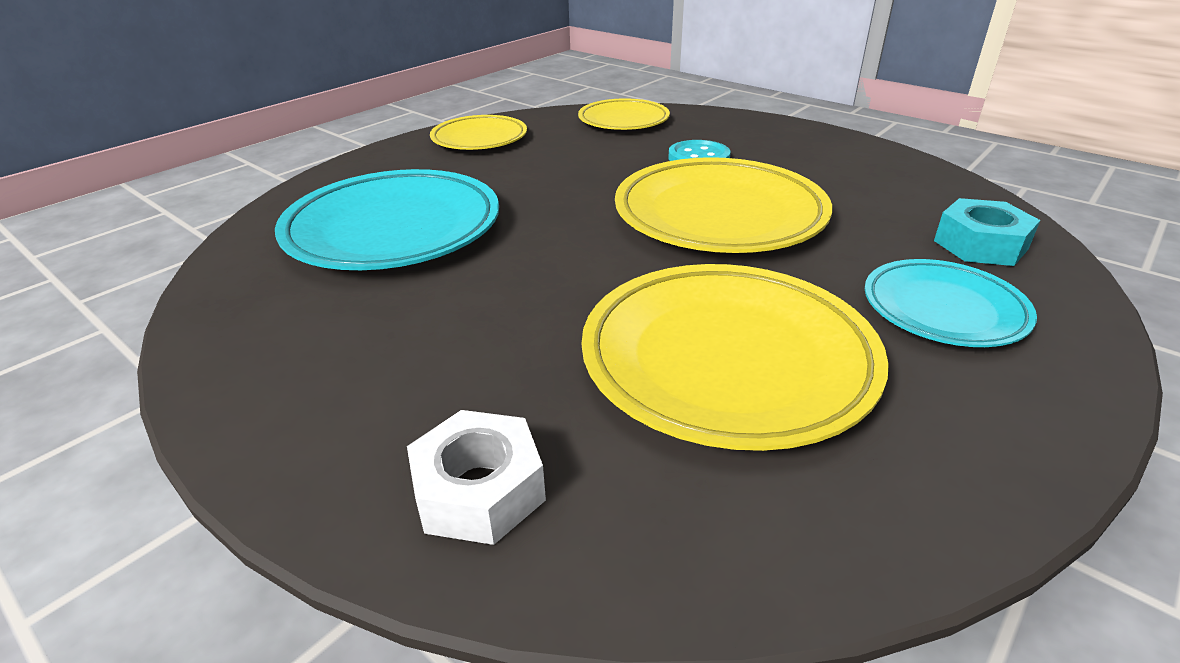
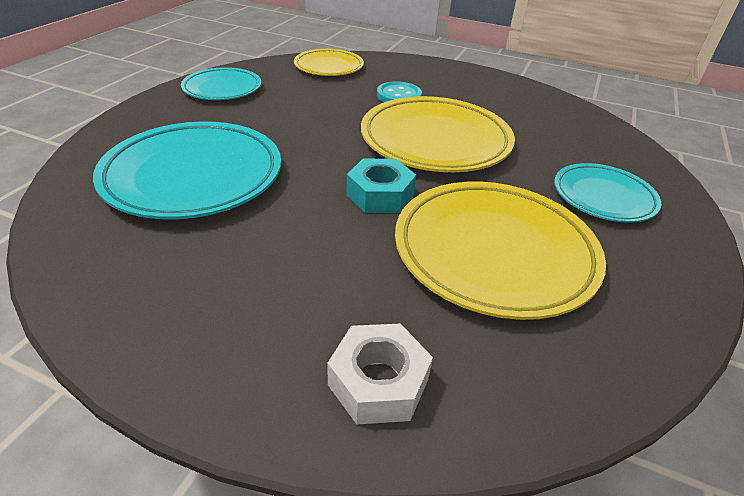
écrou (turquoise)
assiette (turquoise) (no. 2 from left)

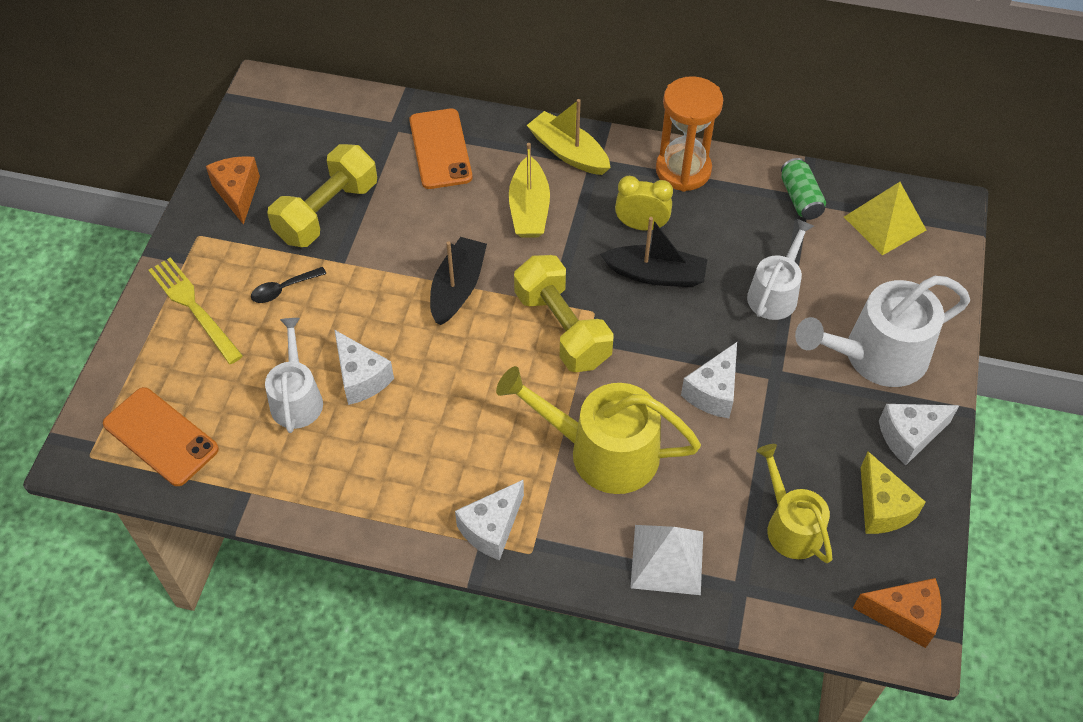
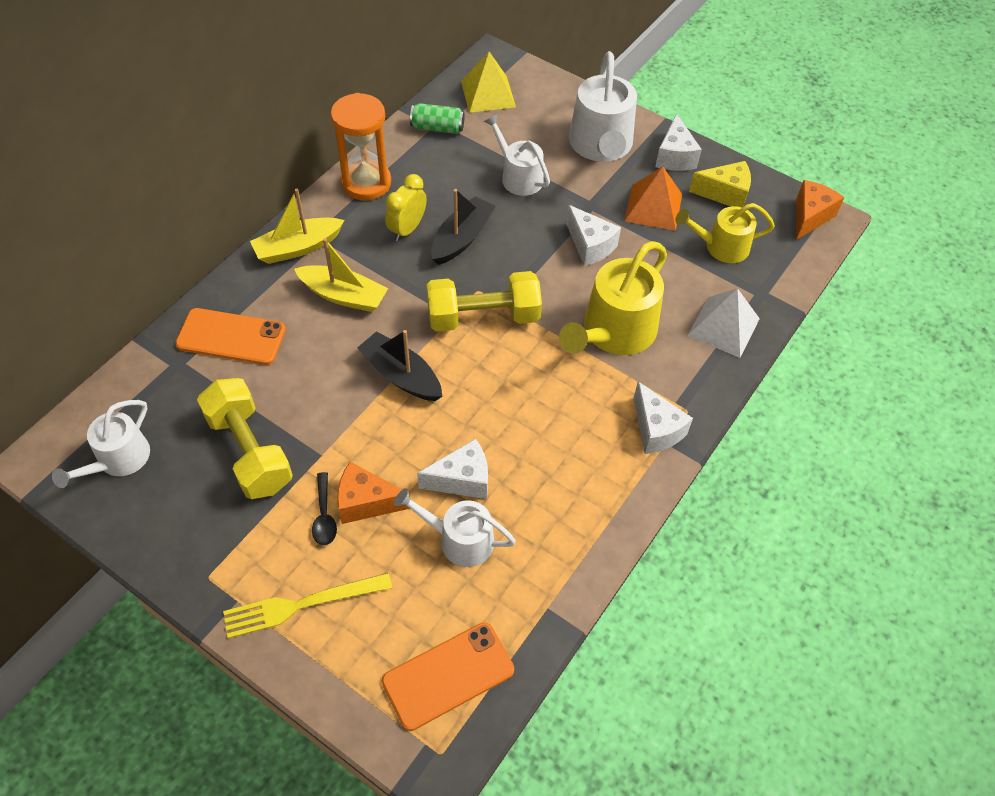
arrosoir (blanc) (no. 1 from left)
pyramide (orange)
fromage (orange) (no. 1 from left)

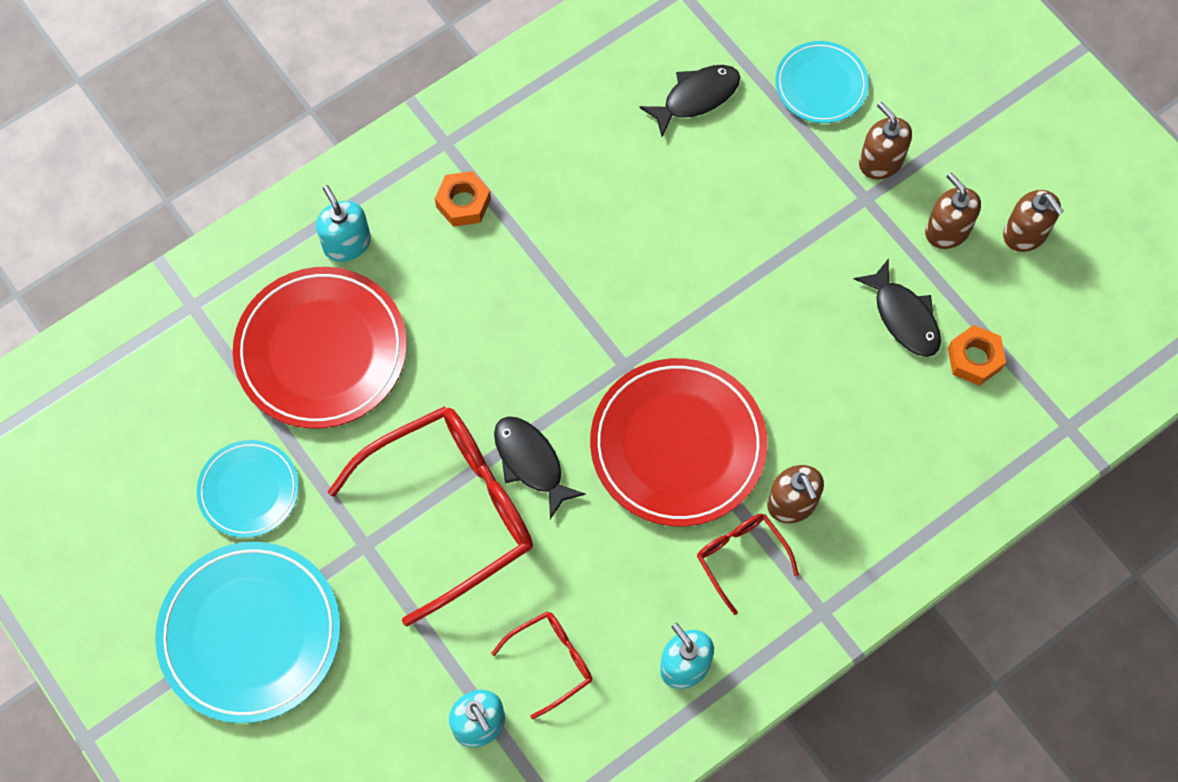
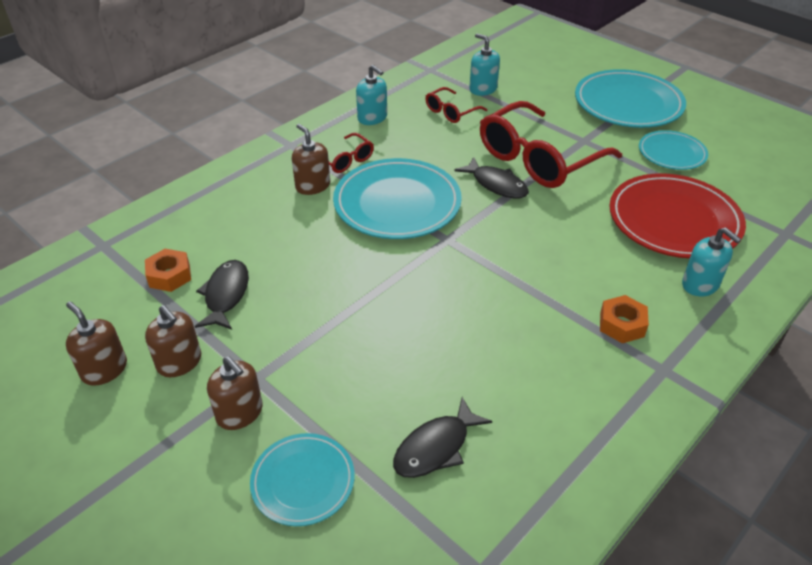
assiette (turquoise) (no. 2 from left)
poisson (noir) (no. 1 from left)

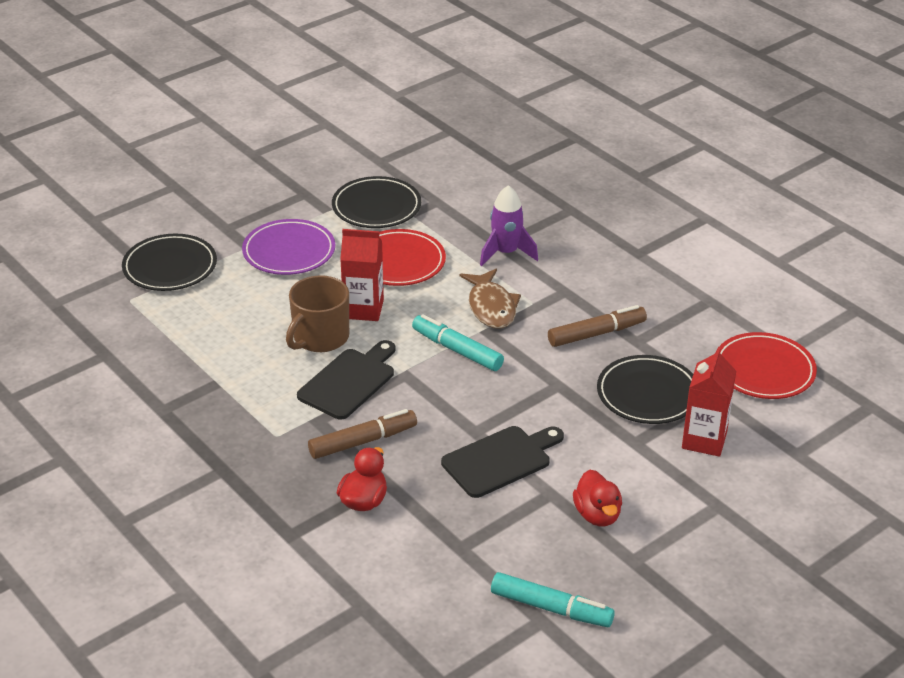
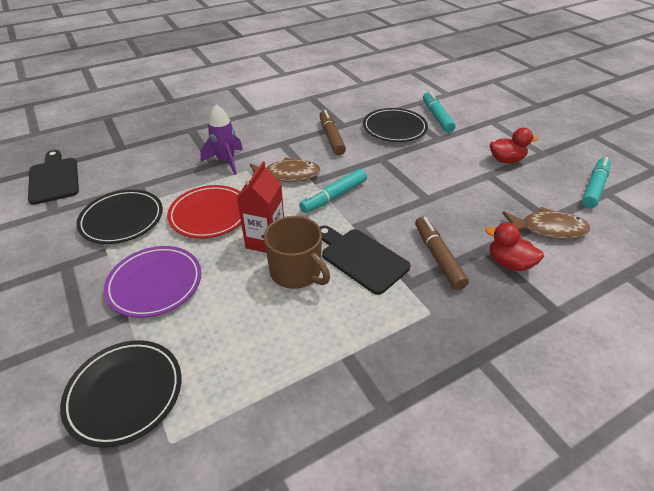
assiette (rouge) (no. 2 from left in the first image)
poisson (marron) (no. 2 from left)
planche à découper (noir) (no. 1 from left)
feutre (turquoise) (no. 2 from left)

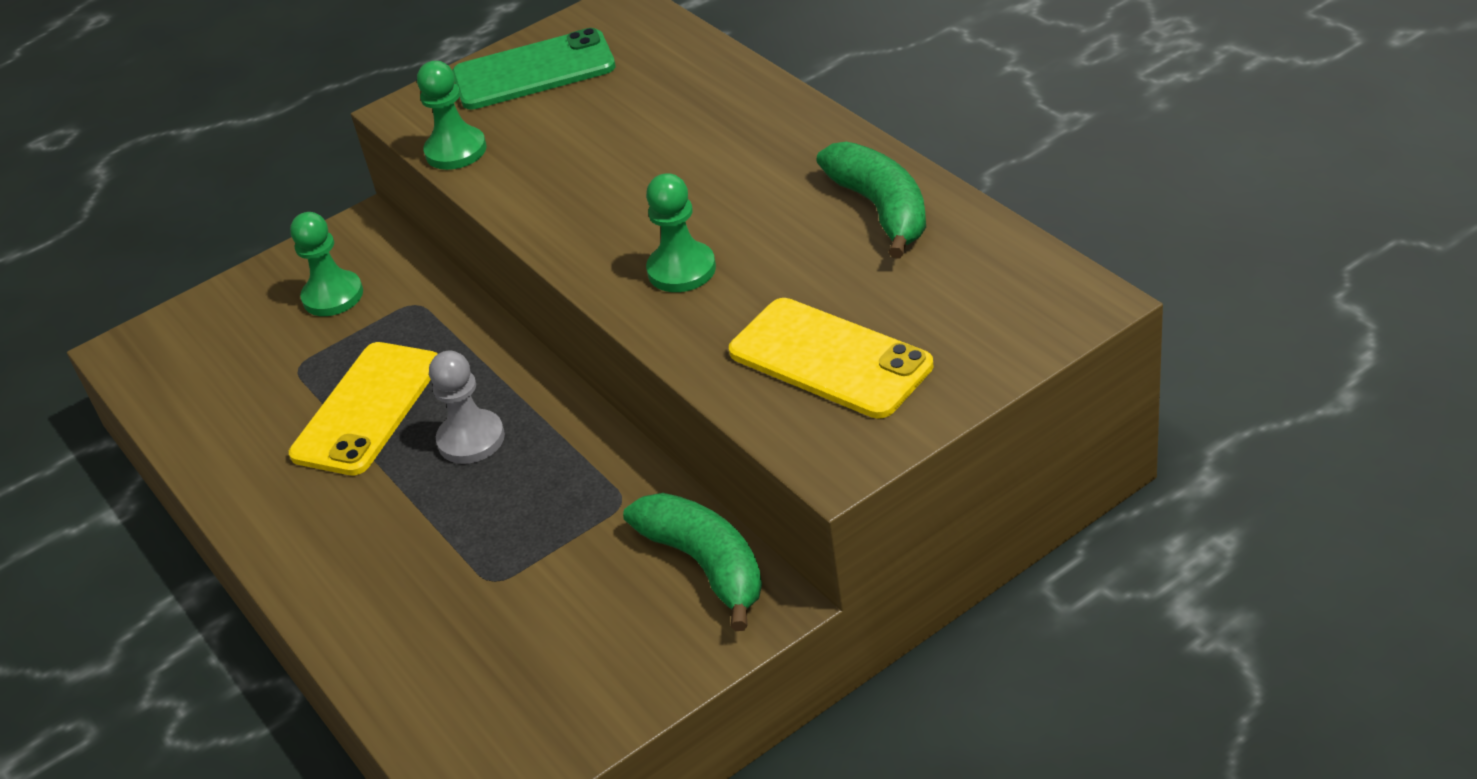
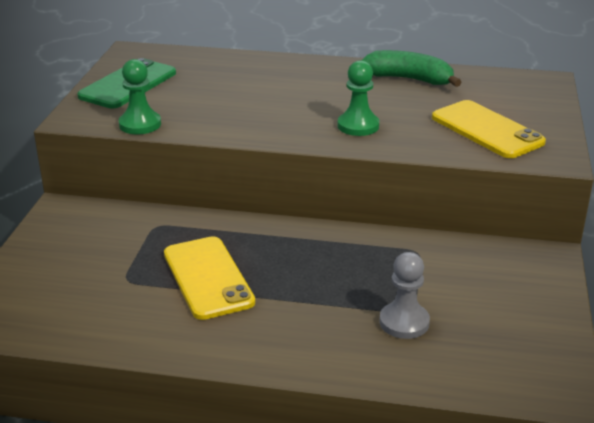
pion (vert) (no. 1 from left in the first image)
banane (vert) (no. 1 from left in the first image)
pion (gris)
téléphone (jaune) (no. 2 from left)

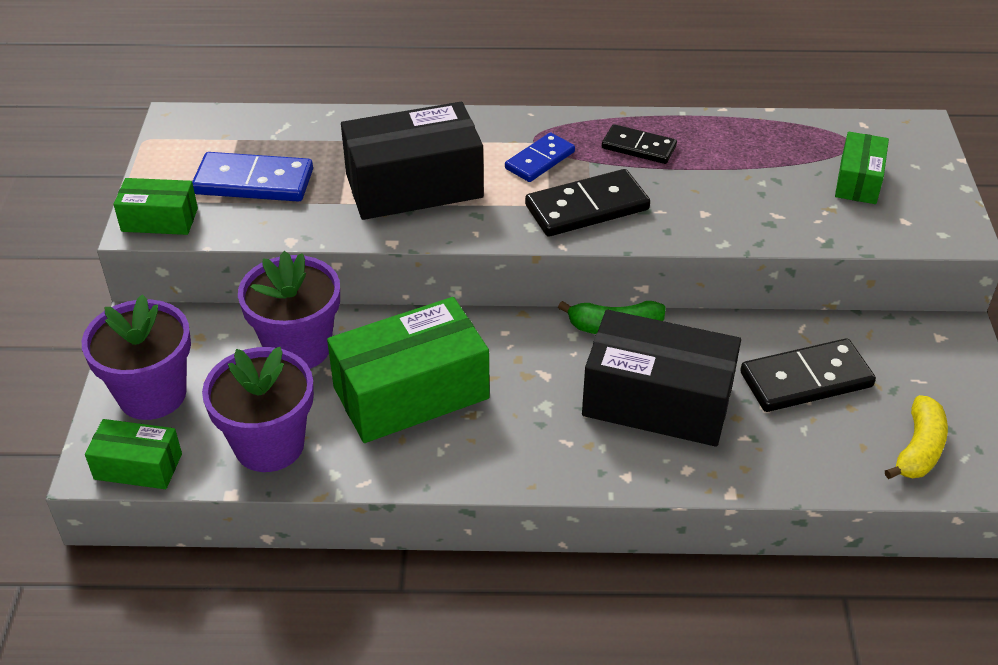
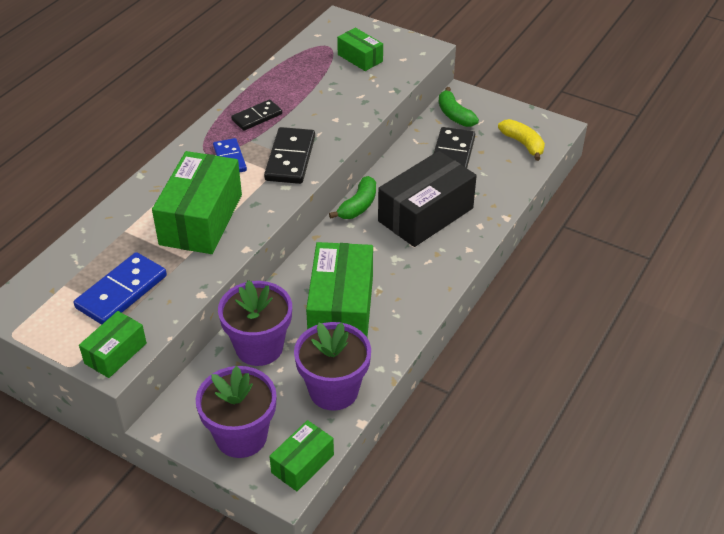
banane (vert) (no. 2 from left)
boîte (vert) (no. 2 from left)

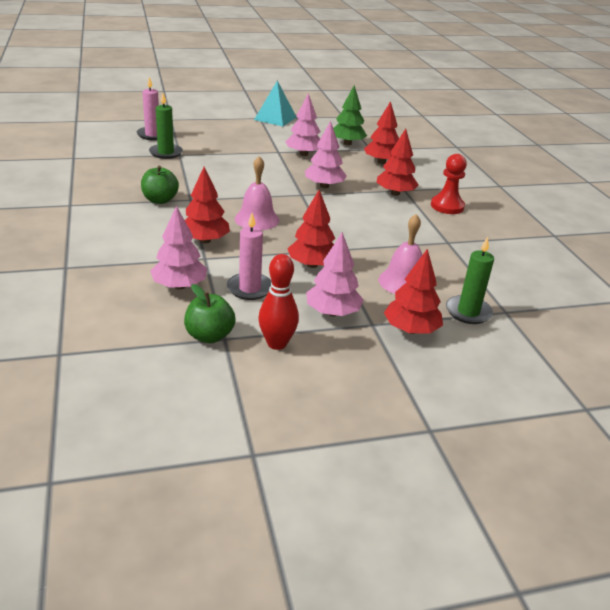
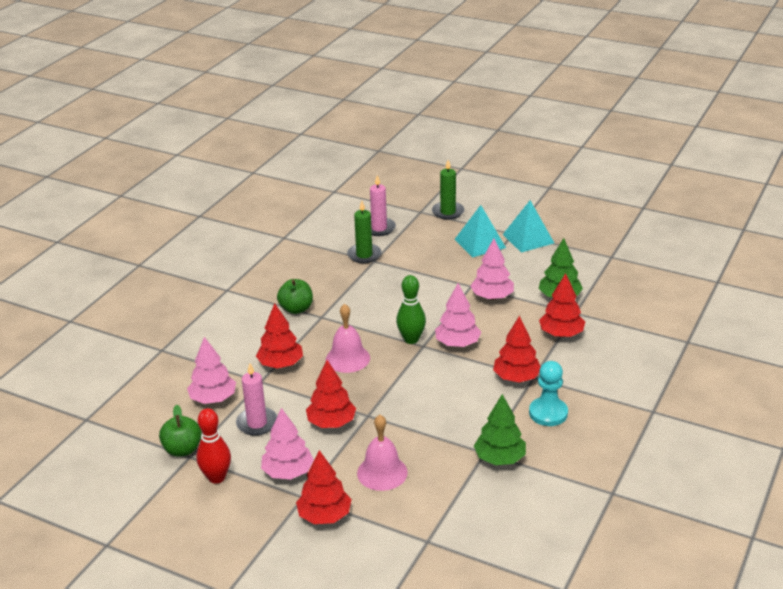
quille (vert)
pyramide (turquoise) (no. 1 from left)
arbre (vert) (no. 1 from left)
bougie (vert) (no. 2 from left)
pion (turquoise)

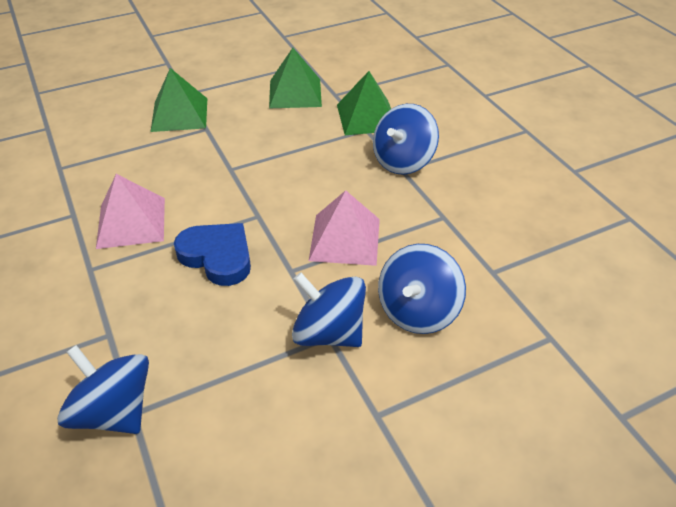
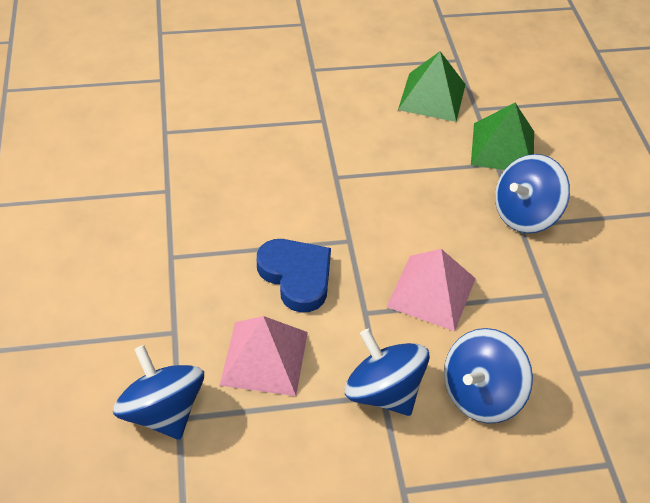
pyramide (vert) (no. 1 from left in the first image)
pyramide (rose) (no. 1 from left)

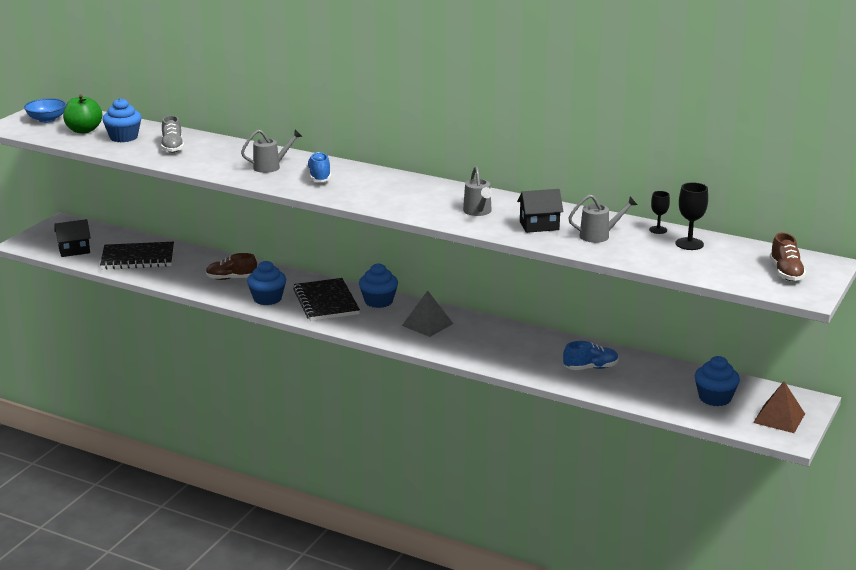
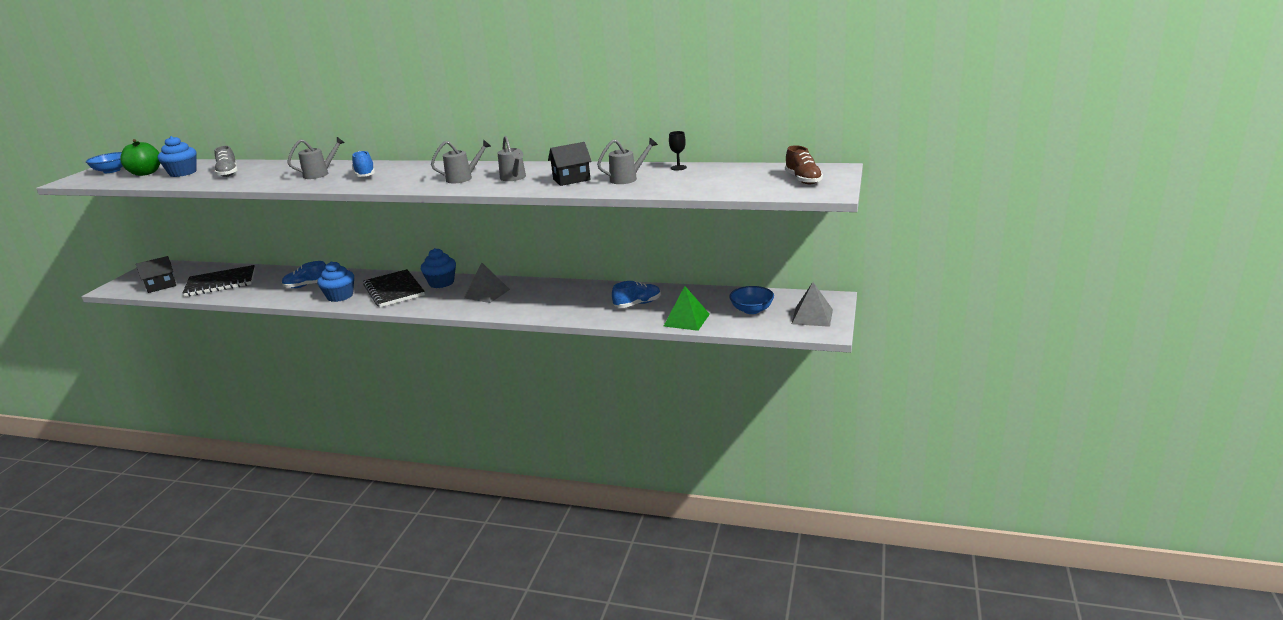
verre à pied (noir) (no. 2 from left in the first image)
arrosoir (gris) (no. 2 from left)
pyramide (vert)
bol (bleu) (no. 2 from left)
chaussure (bleu) (no. 1 from left)
pyramide (gris) (no. 2 from left)

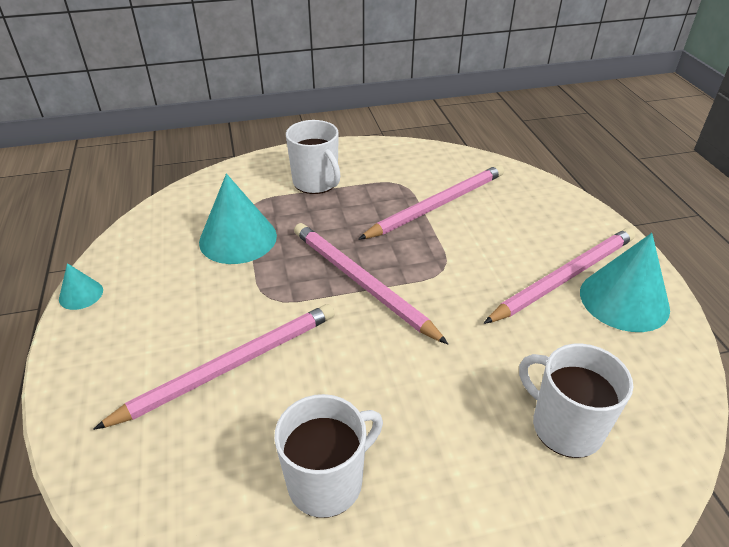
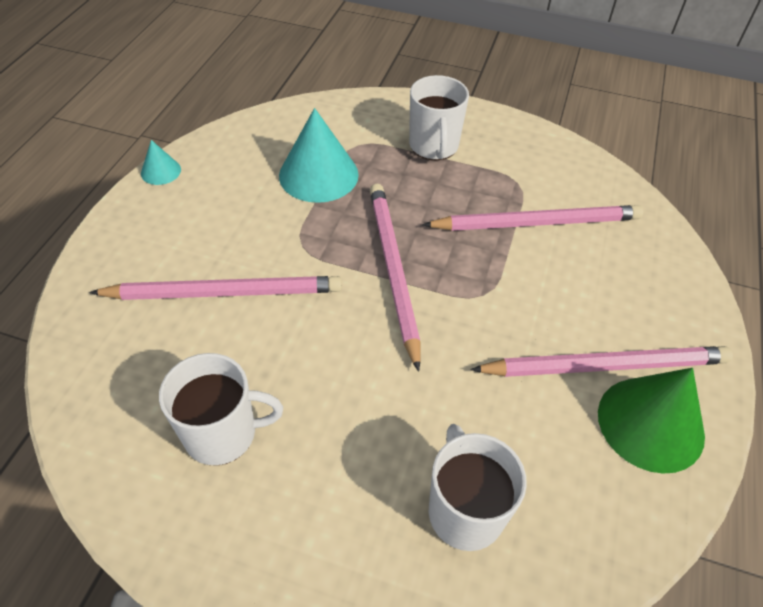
cône (vert)

